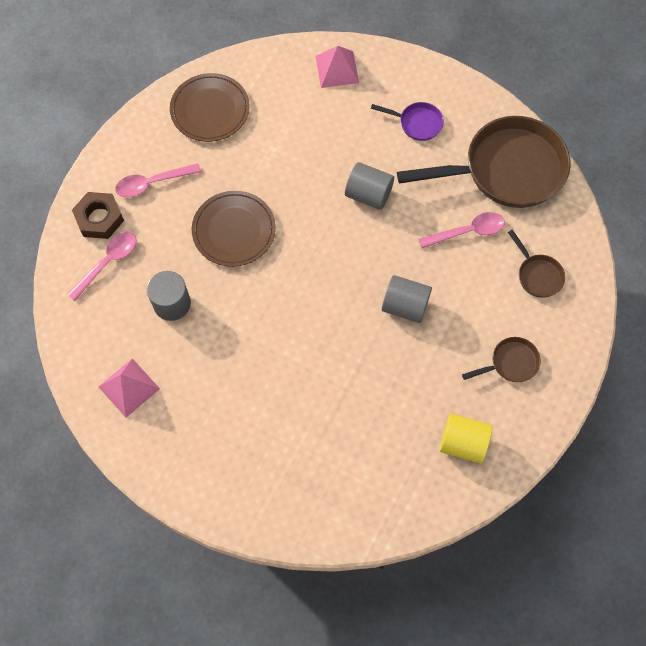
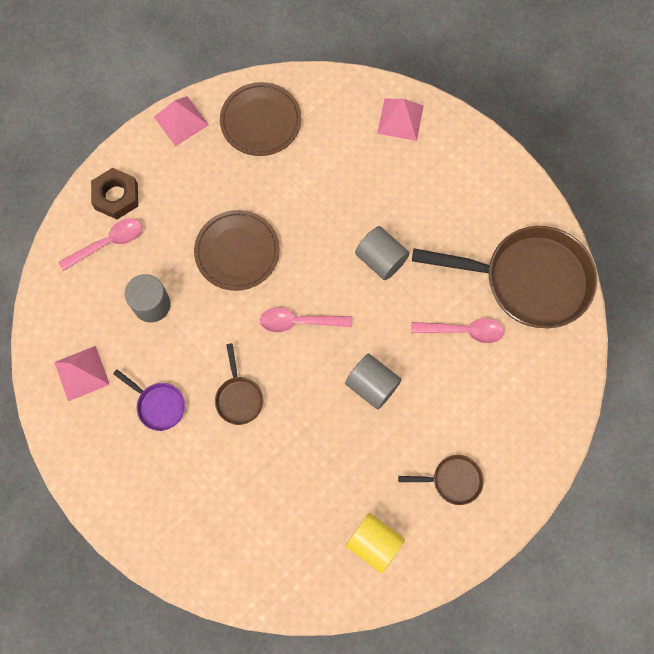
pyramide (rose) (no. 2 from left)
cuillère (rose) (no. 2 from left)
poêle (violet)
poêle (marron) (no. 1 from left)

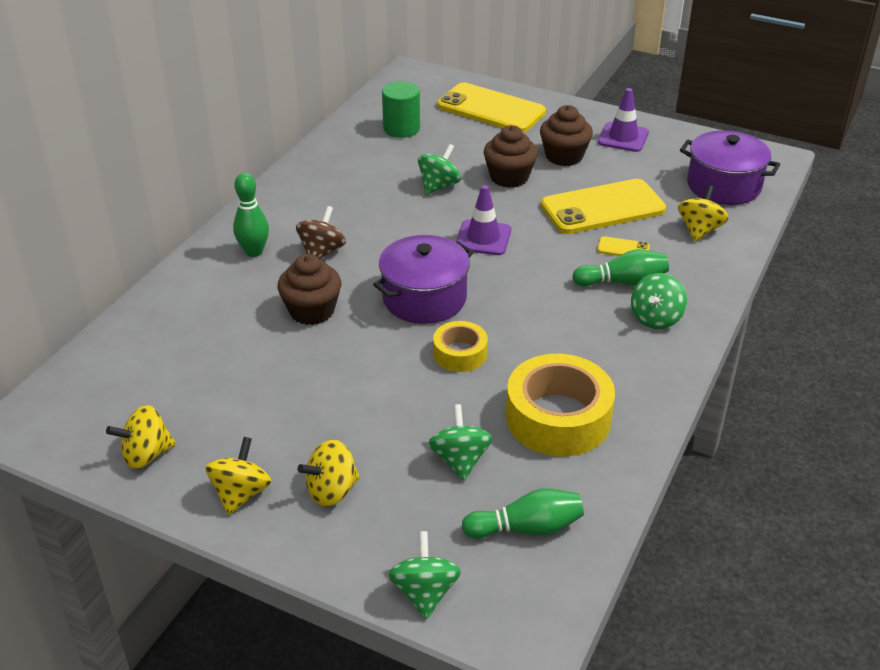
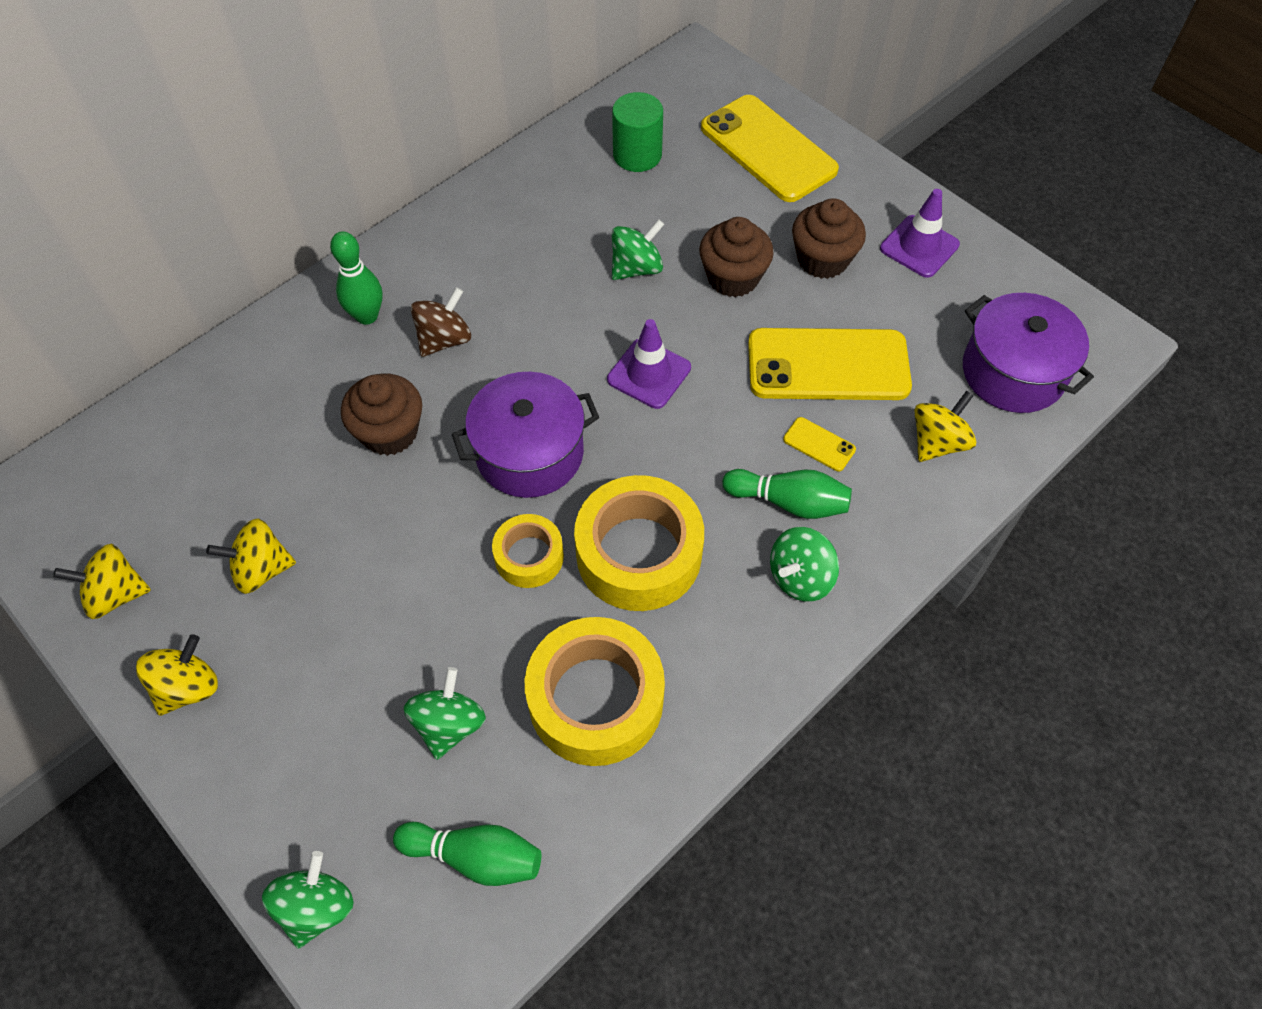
ruban adhésif (jaune) (no. 3 from left)
toupie (jaune) (no. 3 from left)

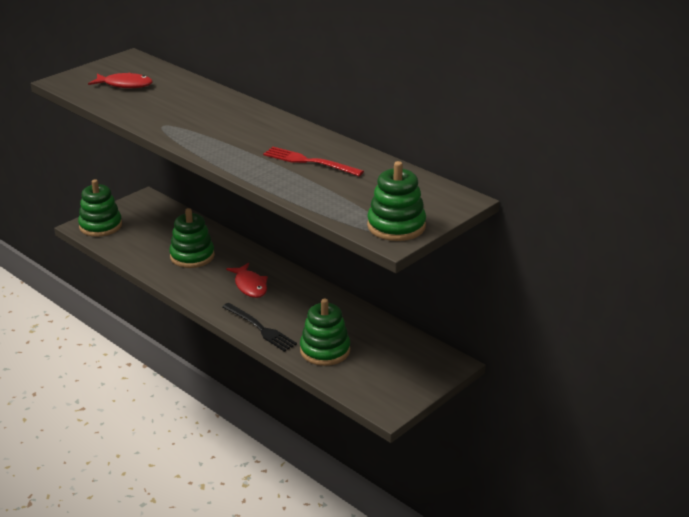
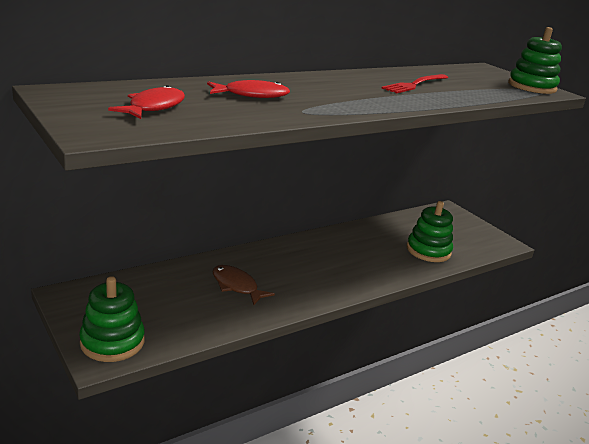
fourchette (noir)
poisson (rouge) (no. 2 from left)
poisson (marron)

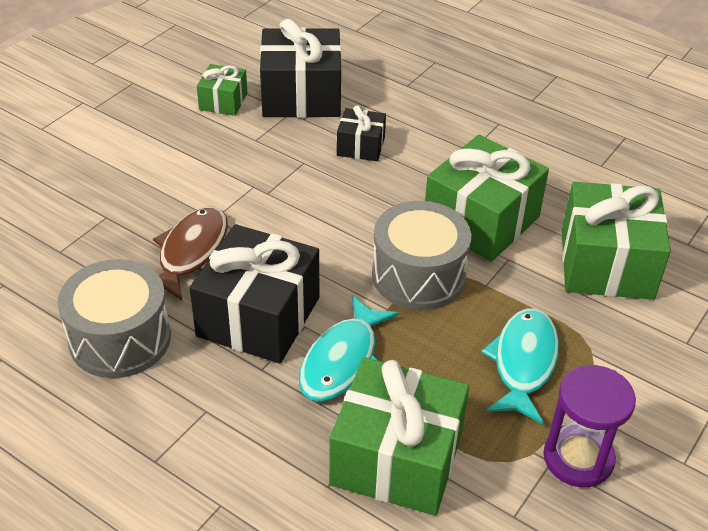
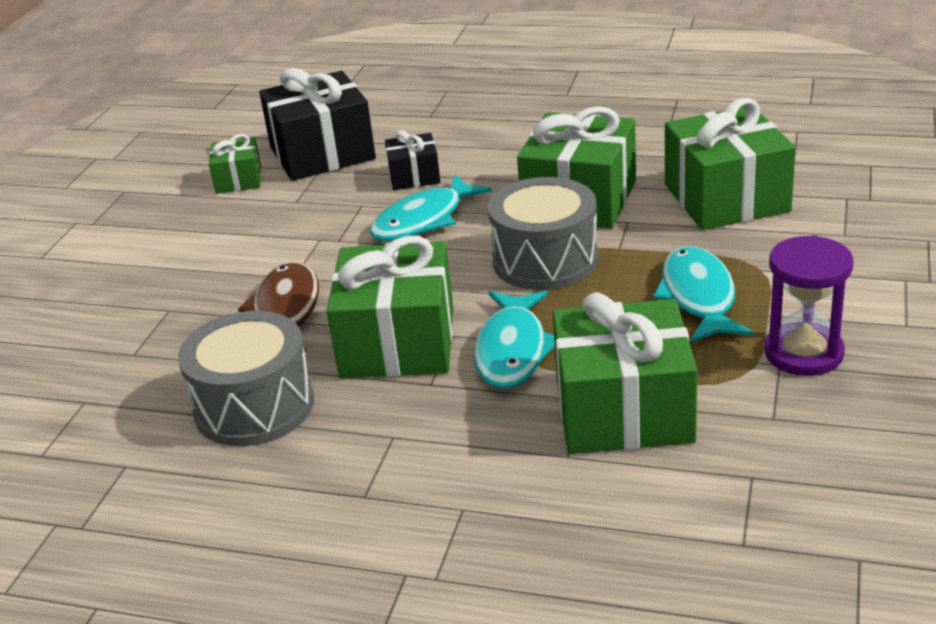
poisson (turquoise) (no. 1 from left)
cadeau (vert) (no. 2 from left)

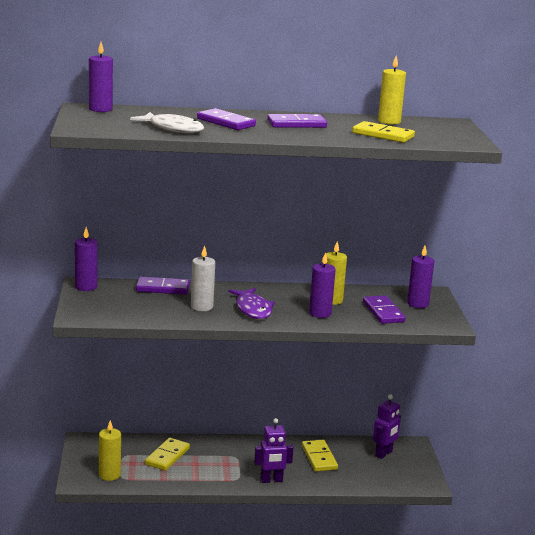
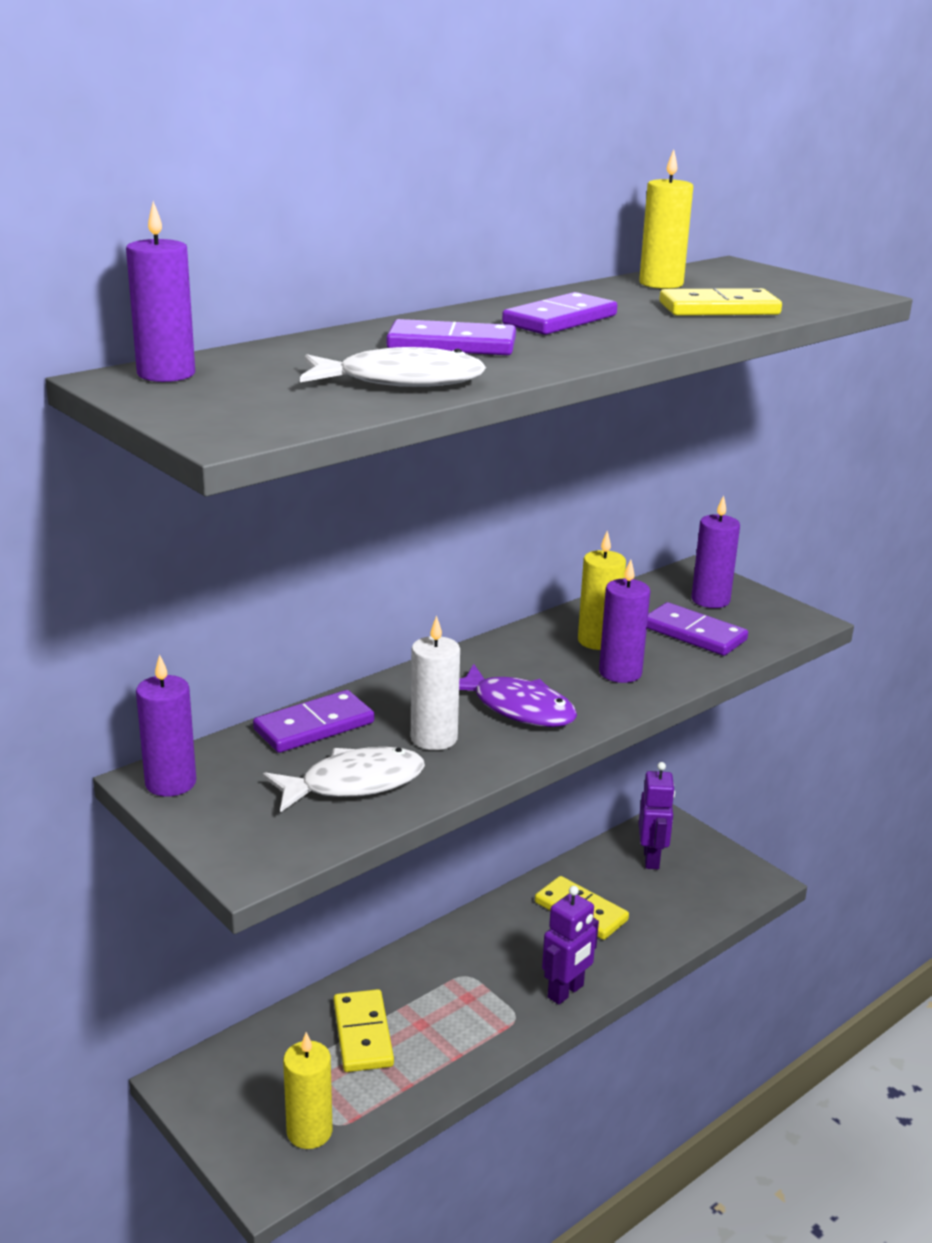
poisson (blanc) (no. 1 from left)

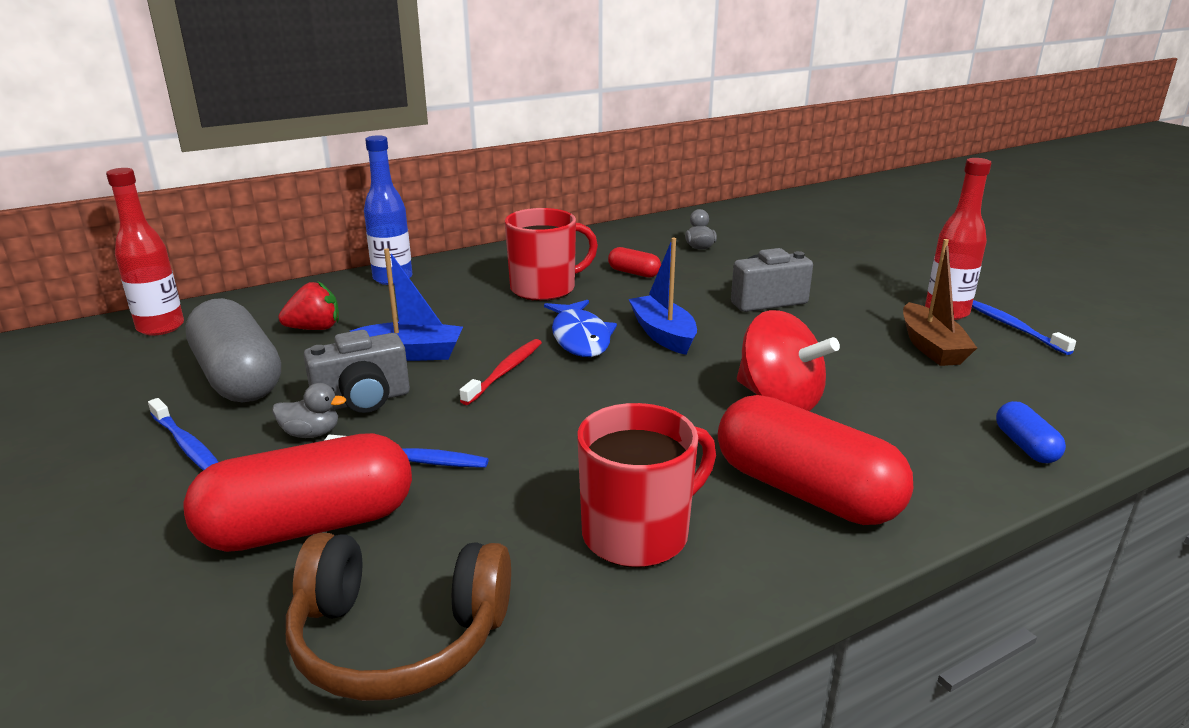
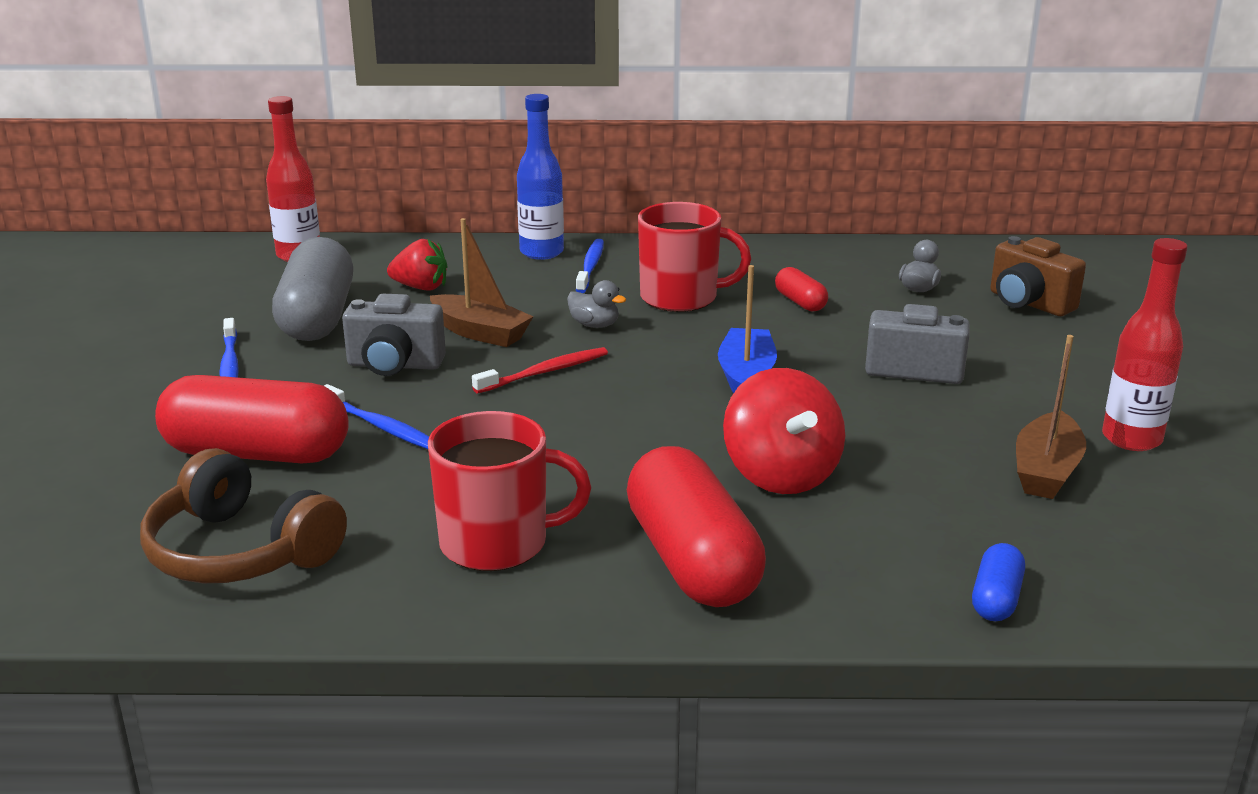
poisson (bleu)
appareil photo (marron)
canard (gris) (no. 1 from left)
brosse à dents (bleu) (no. 3 from left)
bateau (marron) (no. 1 from left)

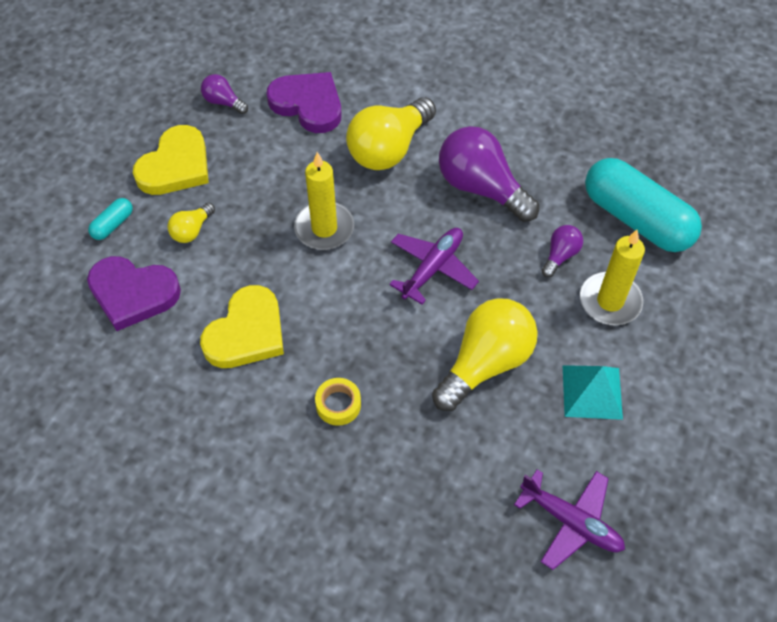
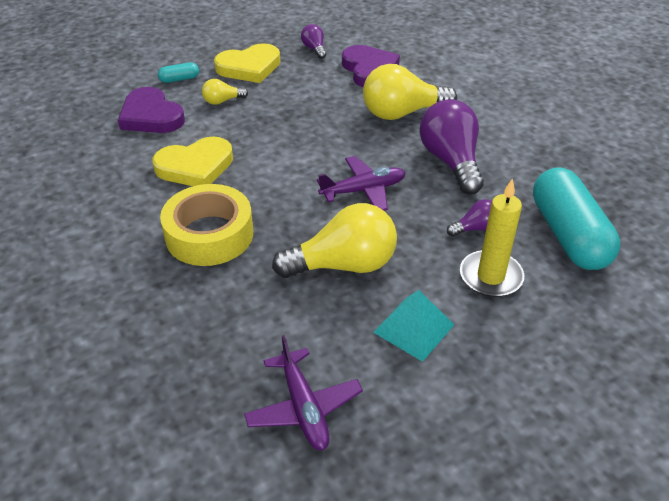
bougie (jaune) (no. 1 from left in the first image)
ruban adhésif (jaune)

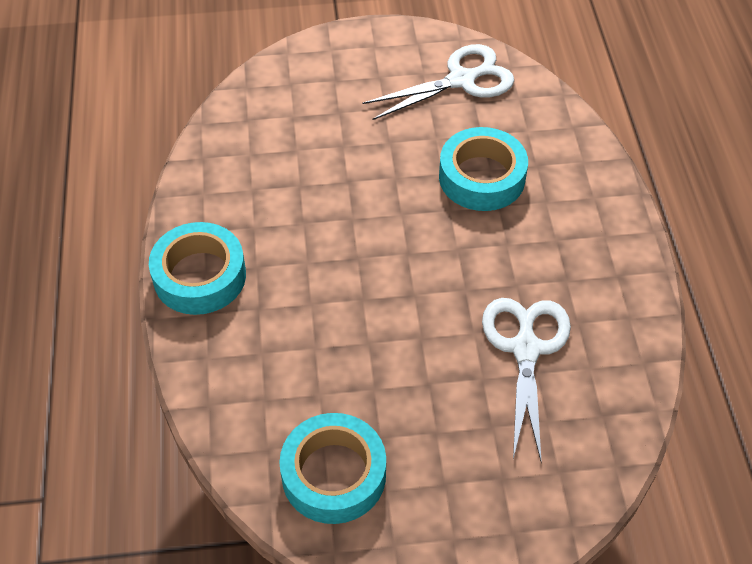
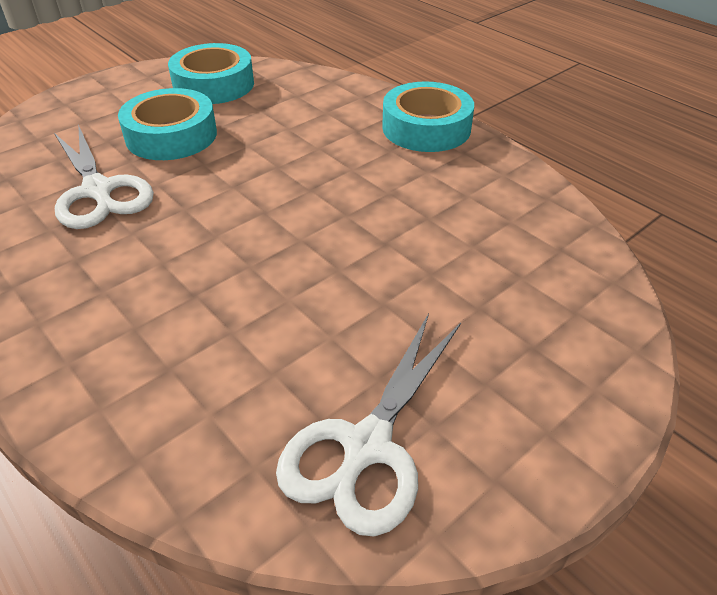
ruban adhésif (turquoise) (no. 1 from left)

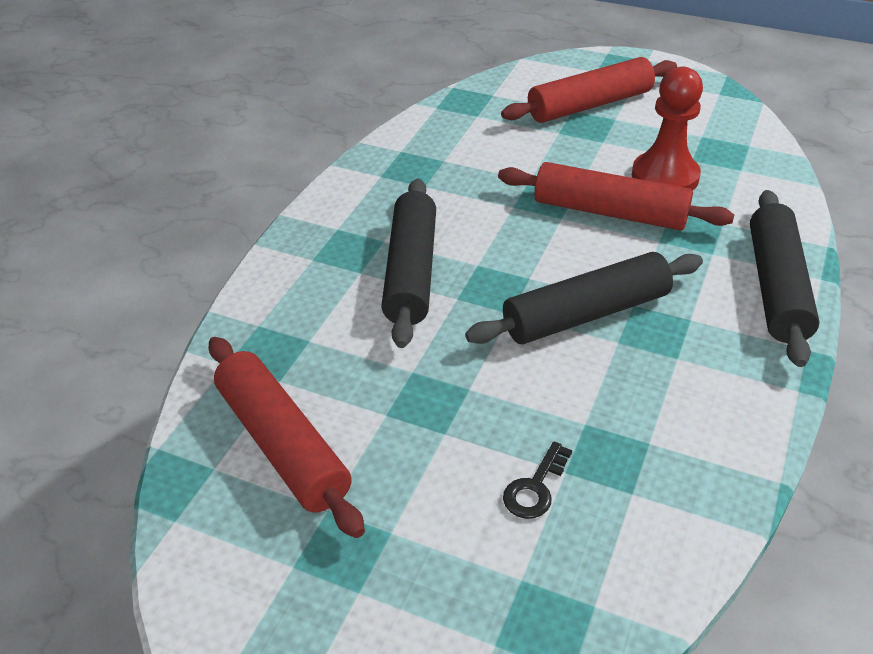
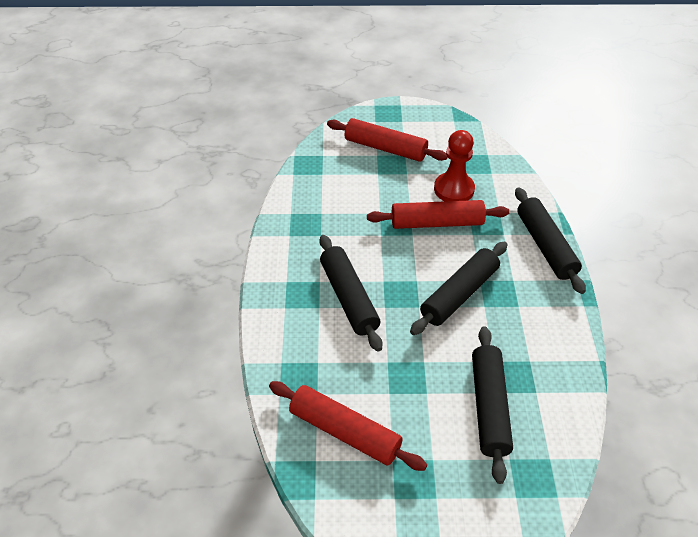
rouleau à pâtisserie (noir) (no. 3 from left)
rouleau à pâtisserie (rouge) (no. 2 from left)

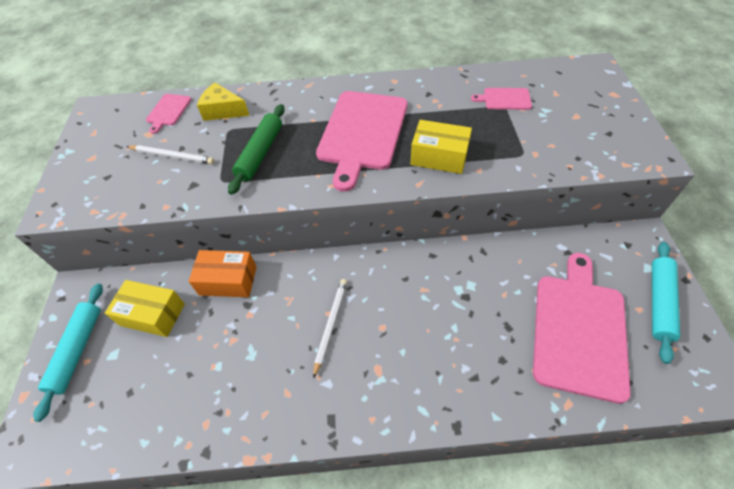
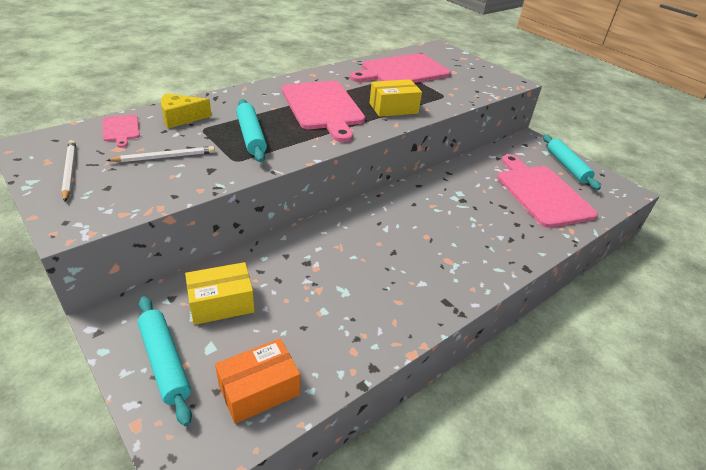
boîte (orange)
crayon (blanc) (no. 1 from left)
rouleau à pâtisserie (turquoise) (no. 2 from left)
planche à découper (rose) (no. 3 from left)

